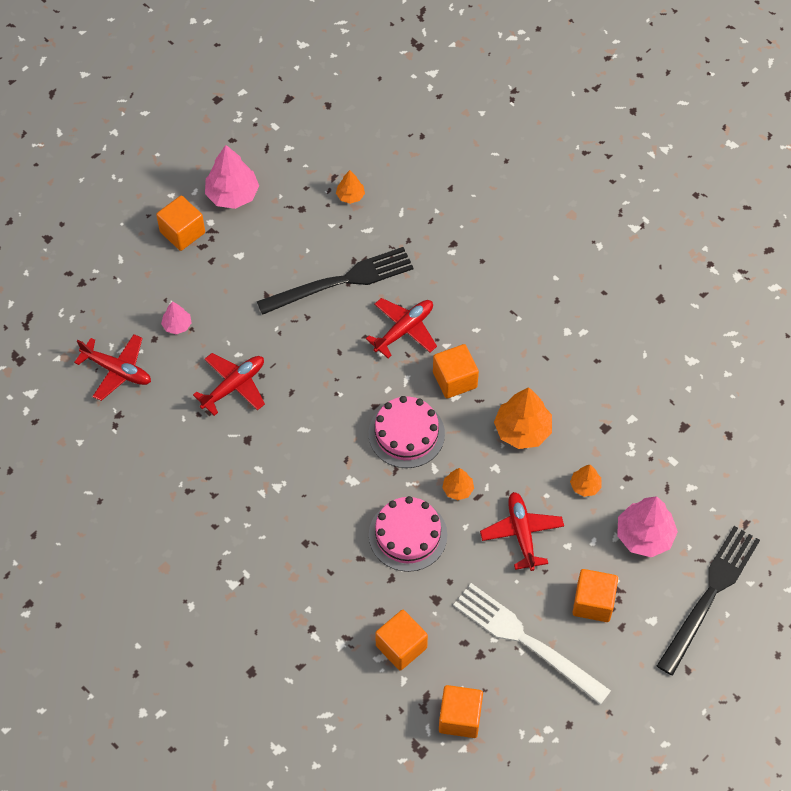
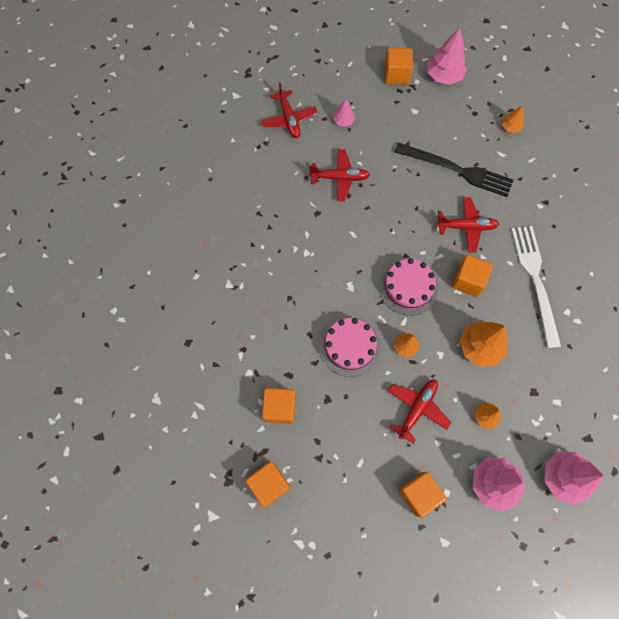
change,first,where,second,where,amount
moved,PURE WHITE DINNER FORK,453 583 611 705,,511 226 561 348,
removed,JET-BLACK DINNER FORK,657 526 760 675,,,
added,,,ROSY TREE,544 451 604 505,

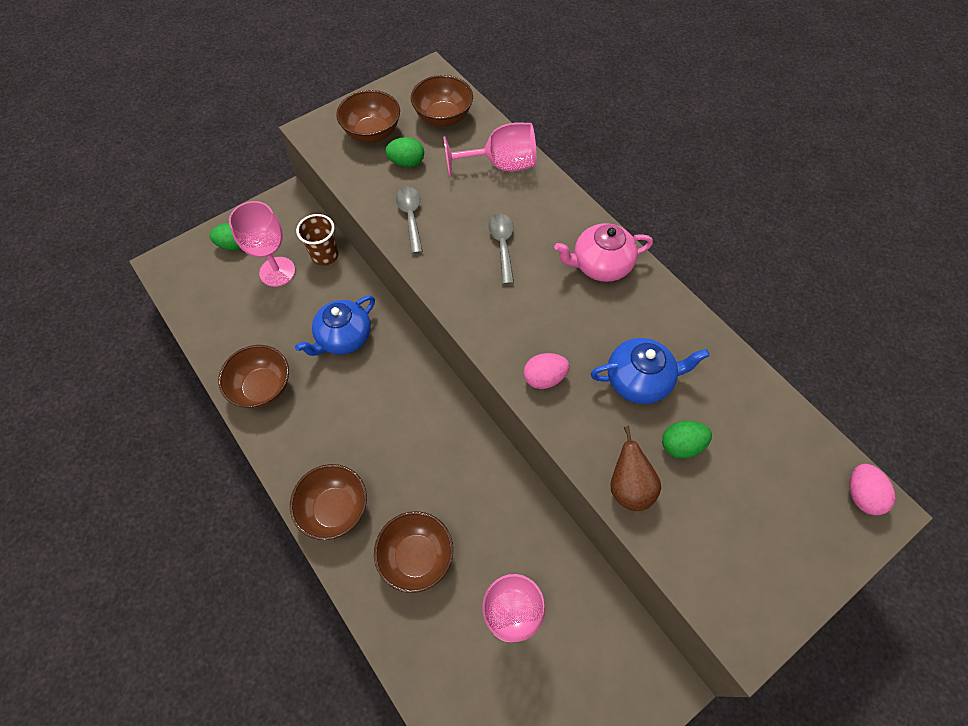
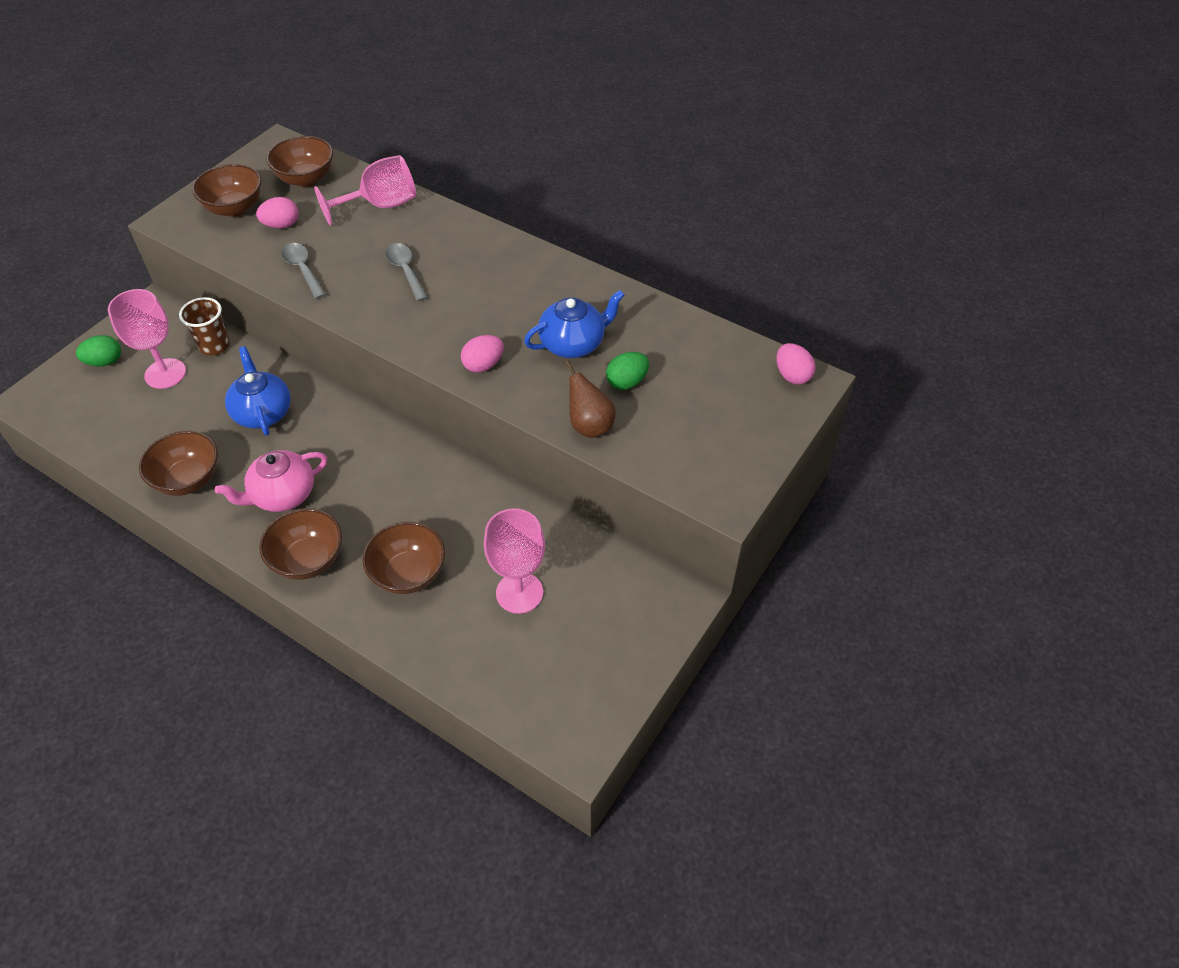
change,first,where,second,where,amount
turned,BLUE TEAPOT,295 296 375 356,,225 346 291 436,135 degrees clockwise
recoloured,GREEN EGG,385 137 424 167,ROSY EGG,256 197 298 229,
moved,ROSY TEAPOT,554 223 653 282,,215 450 327 512,

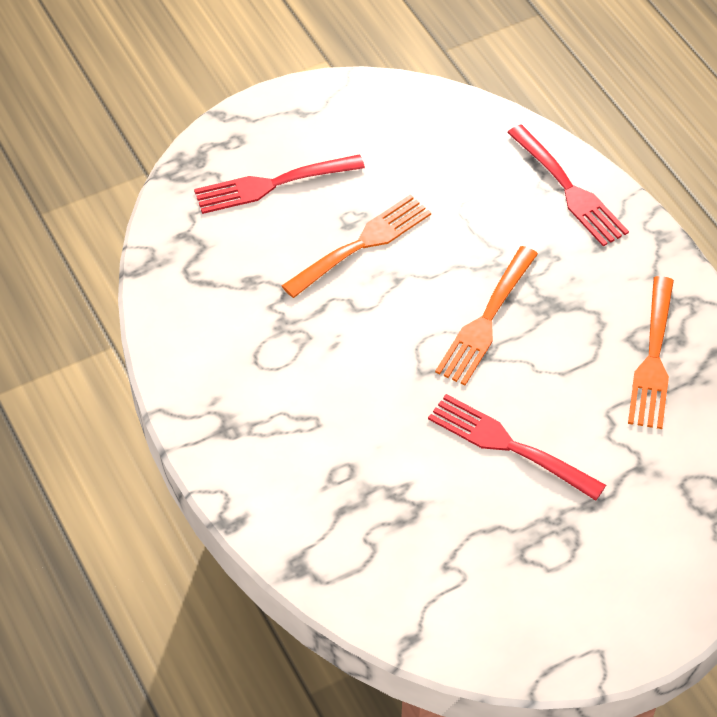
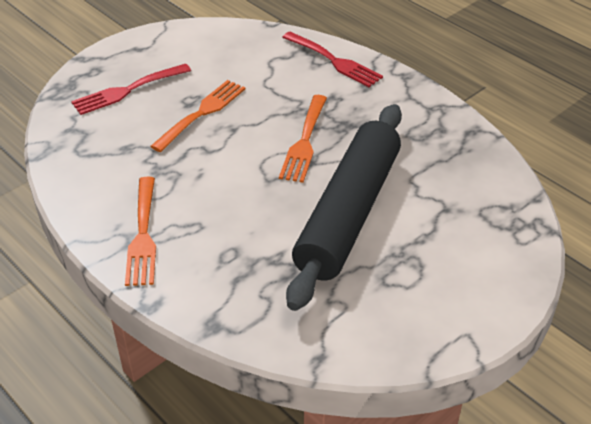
change,first,where,second,where,amount
replaced,CRIMSON DINNER FORK,428 394 606 501,JET-BLACK PASTRY ROLLER,286 104 402 311,
moved,BRIGHT ORANGE DINNER FORK,628 276 674 429,,125 177 156 286,

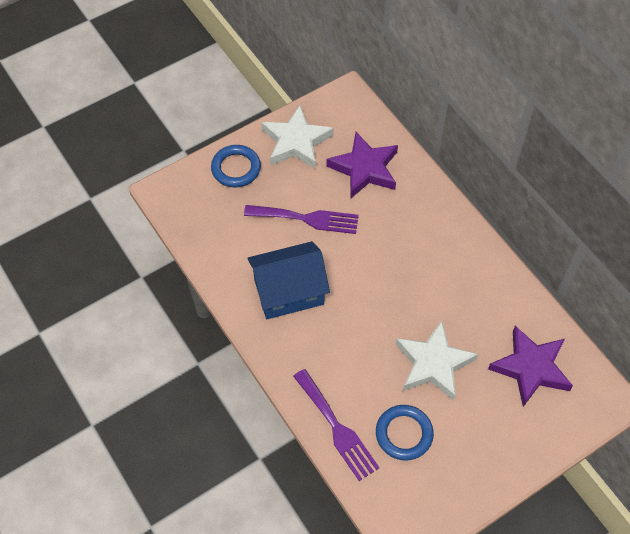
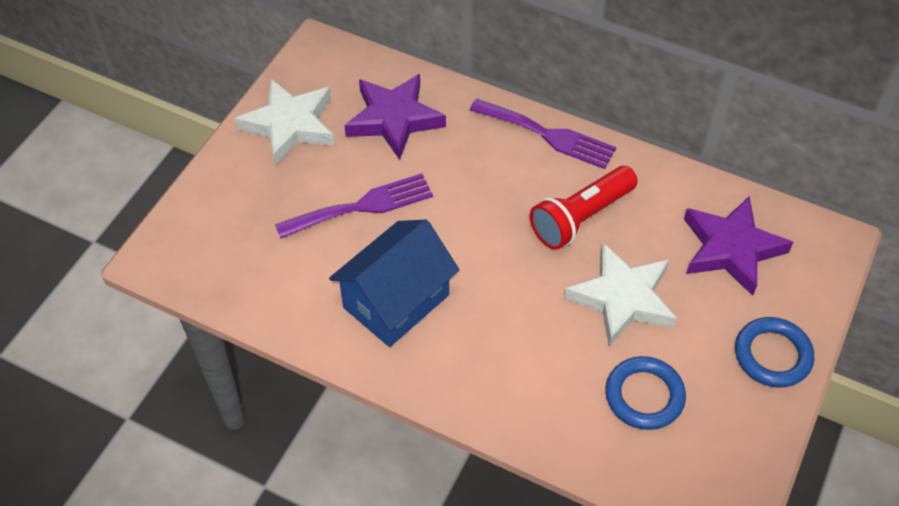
change,first,where,second,where,amount
moved,BLUE HOOP,211 145 261 188,,735 317 814 388,
moved,VIOLET DINNER FORK,293 369 380 481,,470 99 616 169,
added,,,CRIMSON TORCH,530 166 638 250,

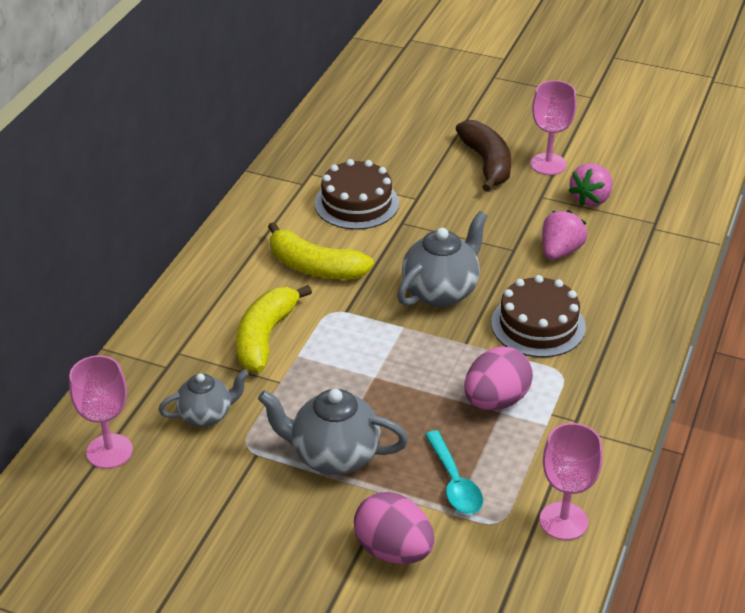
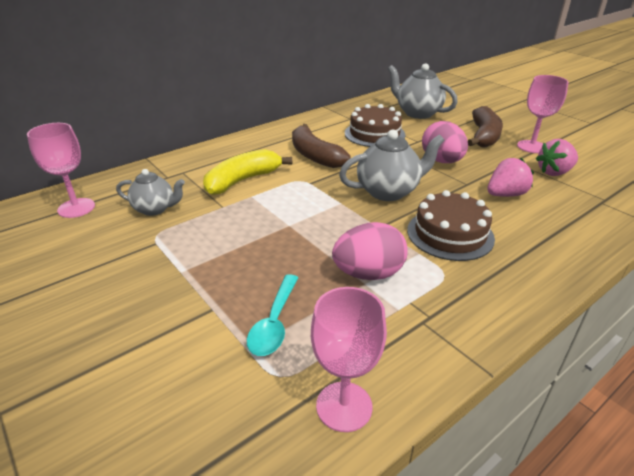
change,first,where,second,where,amount
moved,GRAY TEAPOT,258 389 408 475,,388 63 458 119,
recoloured,GOLDEN BANANA,268 222 374 280,BROWN BANANA,292 124 350 168,
moved,ROSY EGG,354 492 434 564,,422 121 468 163,

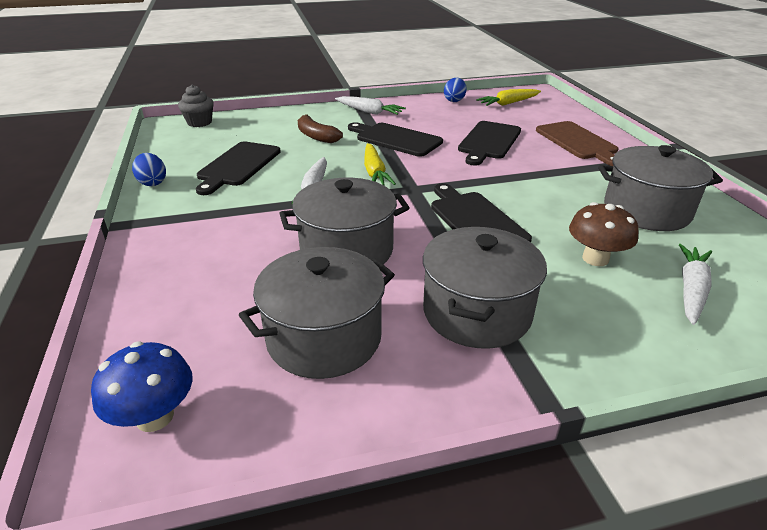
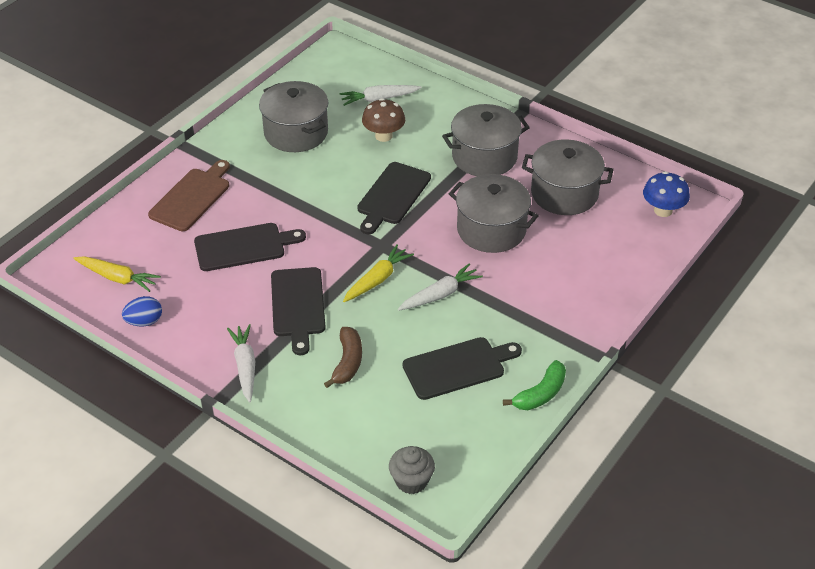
change,first,where,second,where,amount
replaced,BLUE EGG,132 153 166 186,GREEN BANANA,503 360 566 410,

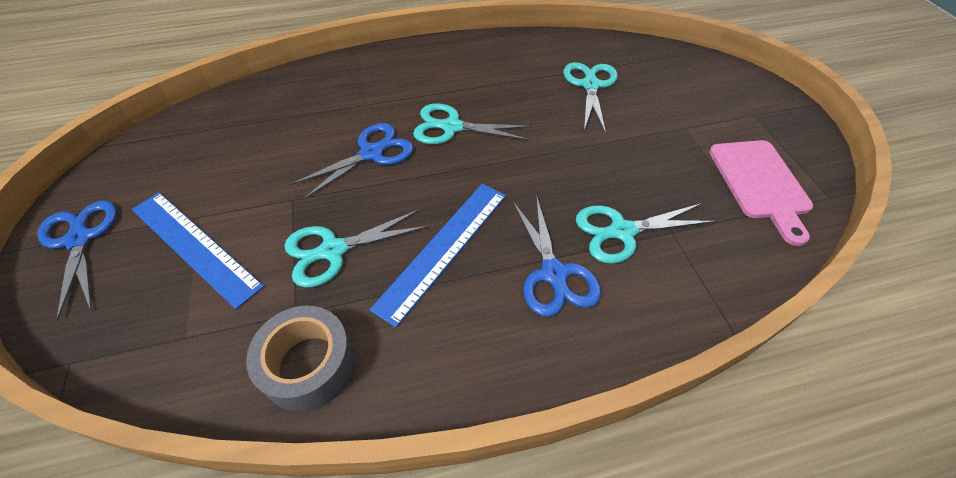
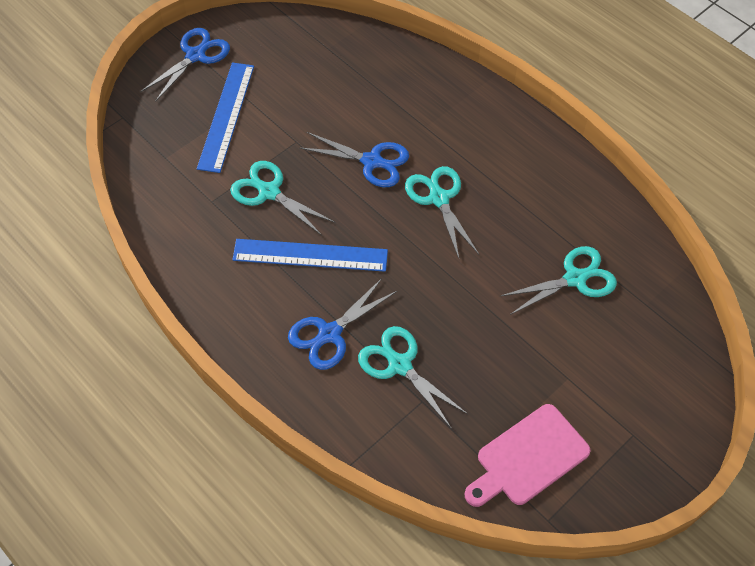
change,first,where,second,where,amount
removed,GRAY TAPE,246 306 355 412,,,

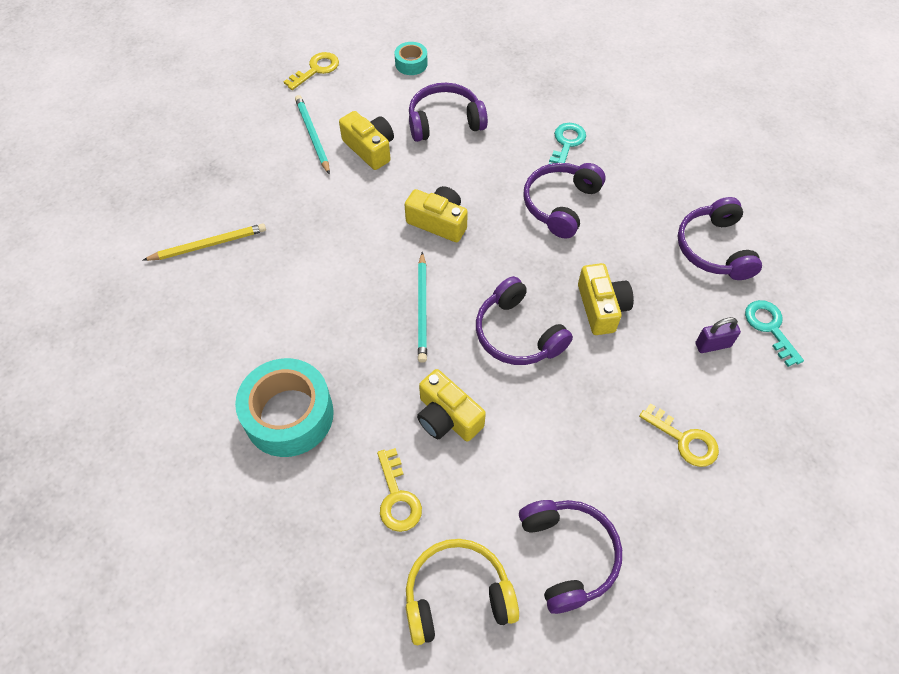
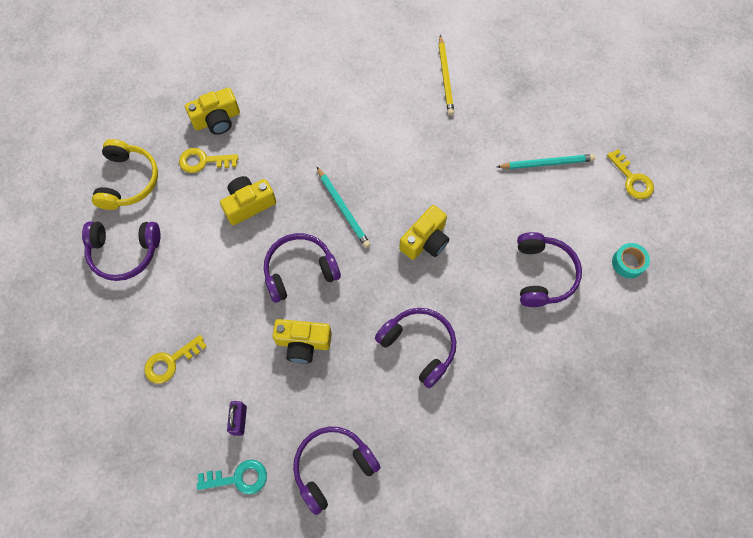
change,first,where,second,where,amount
removed,TURQUOISE TAPE,235 358 334 457,,,
moved,GOLDEN PHOTO CAMERA,339 111 394 170,,185 87 240 135,
turned,TURQUOISE LEAD PENCIL,418 252 427 363,,317 167 371 248,135 degrees counterclockwise
removed,TURQUOISE LATCHKEY,549 123 586 164,,,
turned,VIOLET HEADPHONES,678 197 762 280,,293 427 381 515,45 degrees counterclockwise

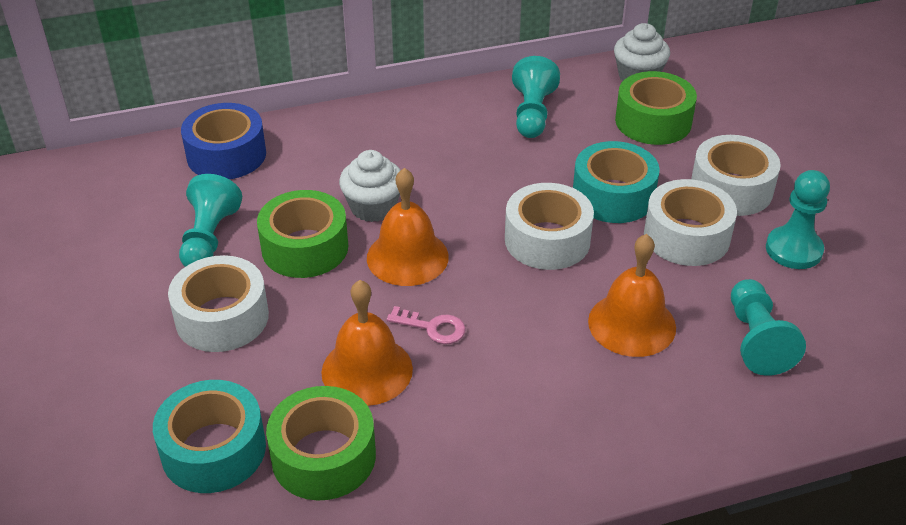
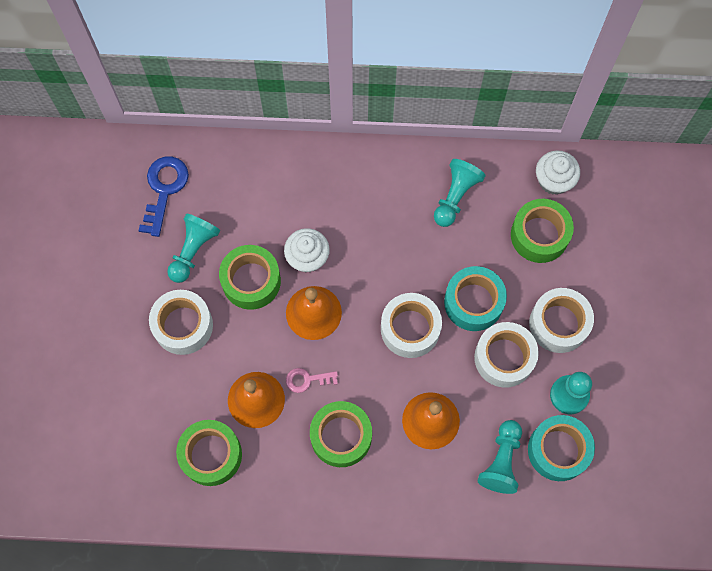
change,first,where,second,where,amount
moved,TURQUOISE TAPE,153 380 266 493,,528 415 595 481,
removed,BLUE TAPE,181 103 266 179,,,
turned,ROSY LATCHKEY,387 306 466 344,,286 368 338 393,135 degrees clockwise
added,,,BLUE LATCHKEY,139 156 189 237,
added,,,GREEN TAPE,310 401 372 467,

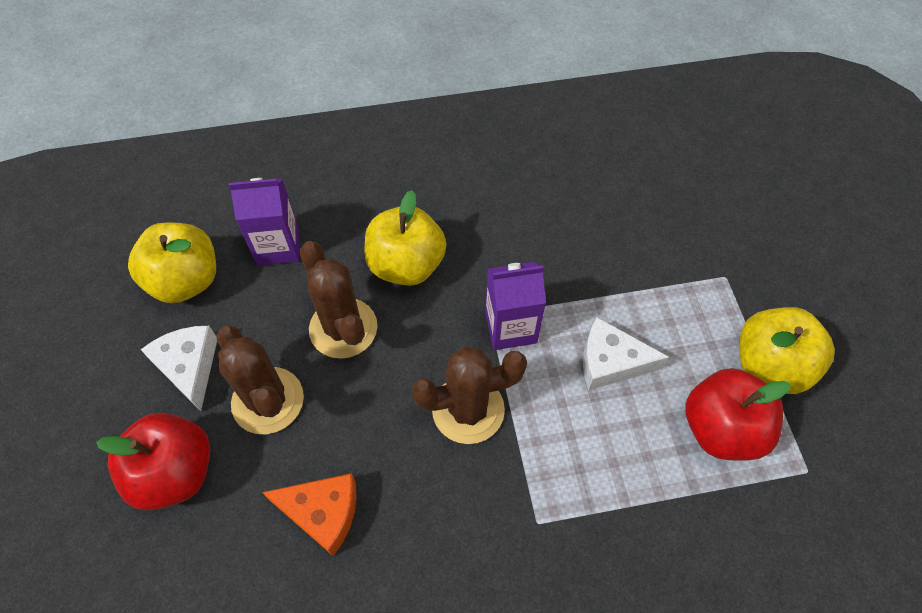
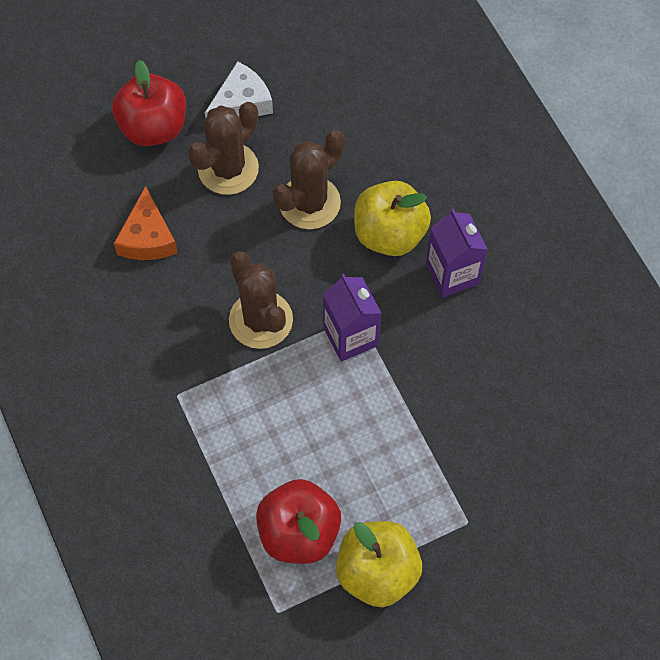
change,first,where,second,where,amount
removed,GOLDEN TOY APPLE,128 223 216 303,,,
moved,VIOLET MILK CARTON,229 178 299 266,,426 208 488 298,
removed,PURE WHITE PIECE OF CHEESE,583 317 669 391,,,

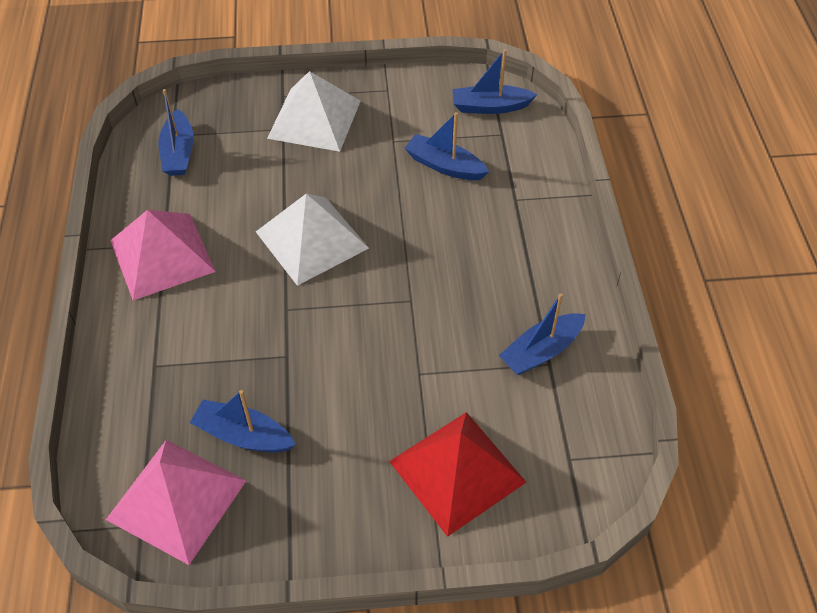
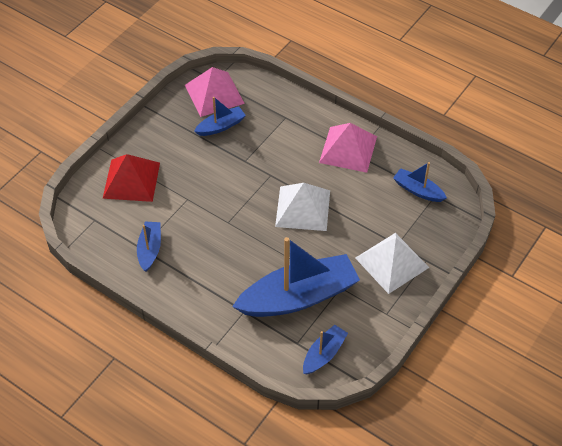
change,first,where,second,where,amount
resized,BLUE SAILBOAT,404 112 489 180,,232 237 360 317,x2.08

